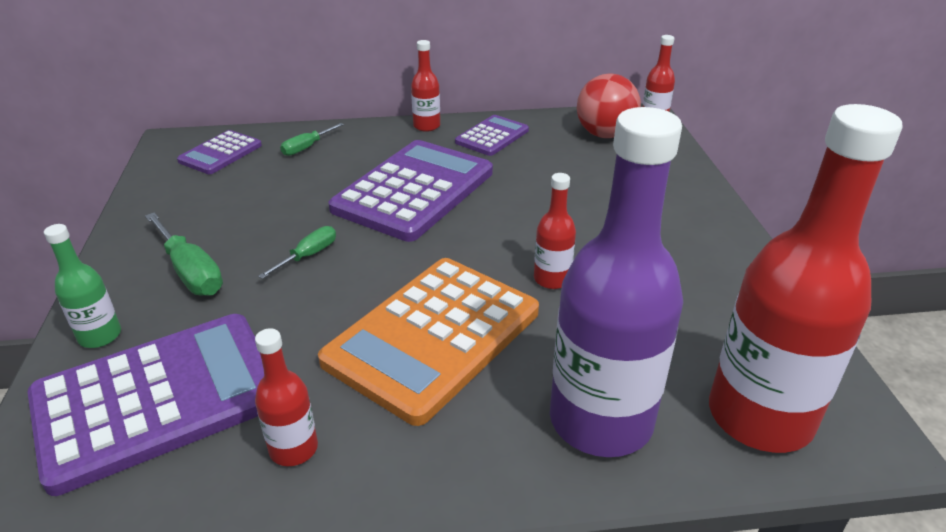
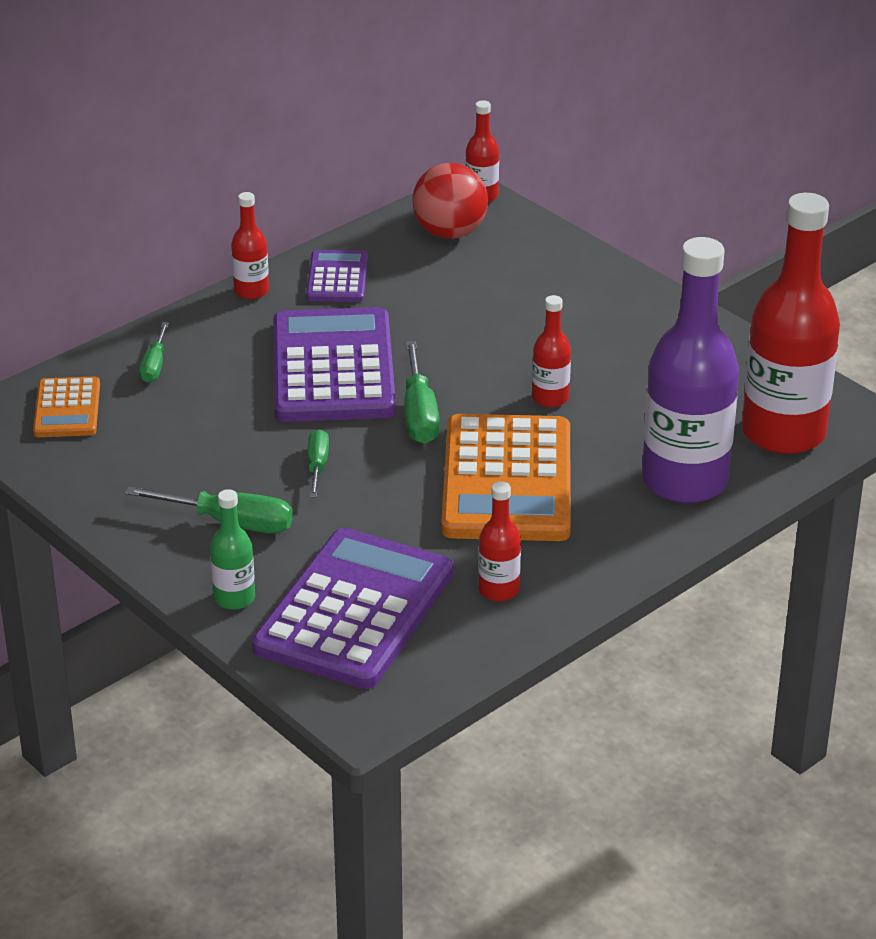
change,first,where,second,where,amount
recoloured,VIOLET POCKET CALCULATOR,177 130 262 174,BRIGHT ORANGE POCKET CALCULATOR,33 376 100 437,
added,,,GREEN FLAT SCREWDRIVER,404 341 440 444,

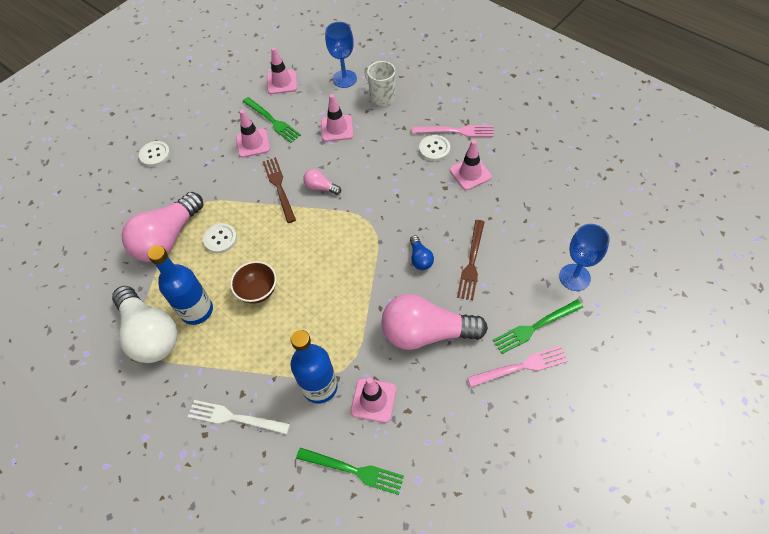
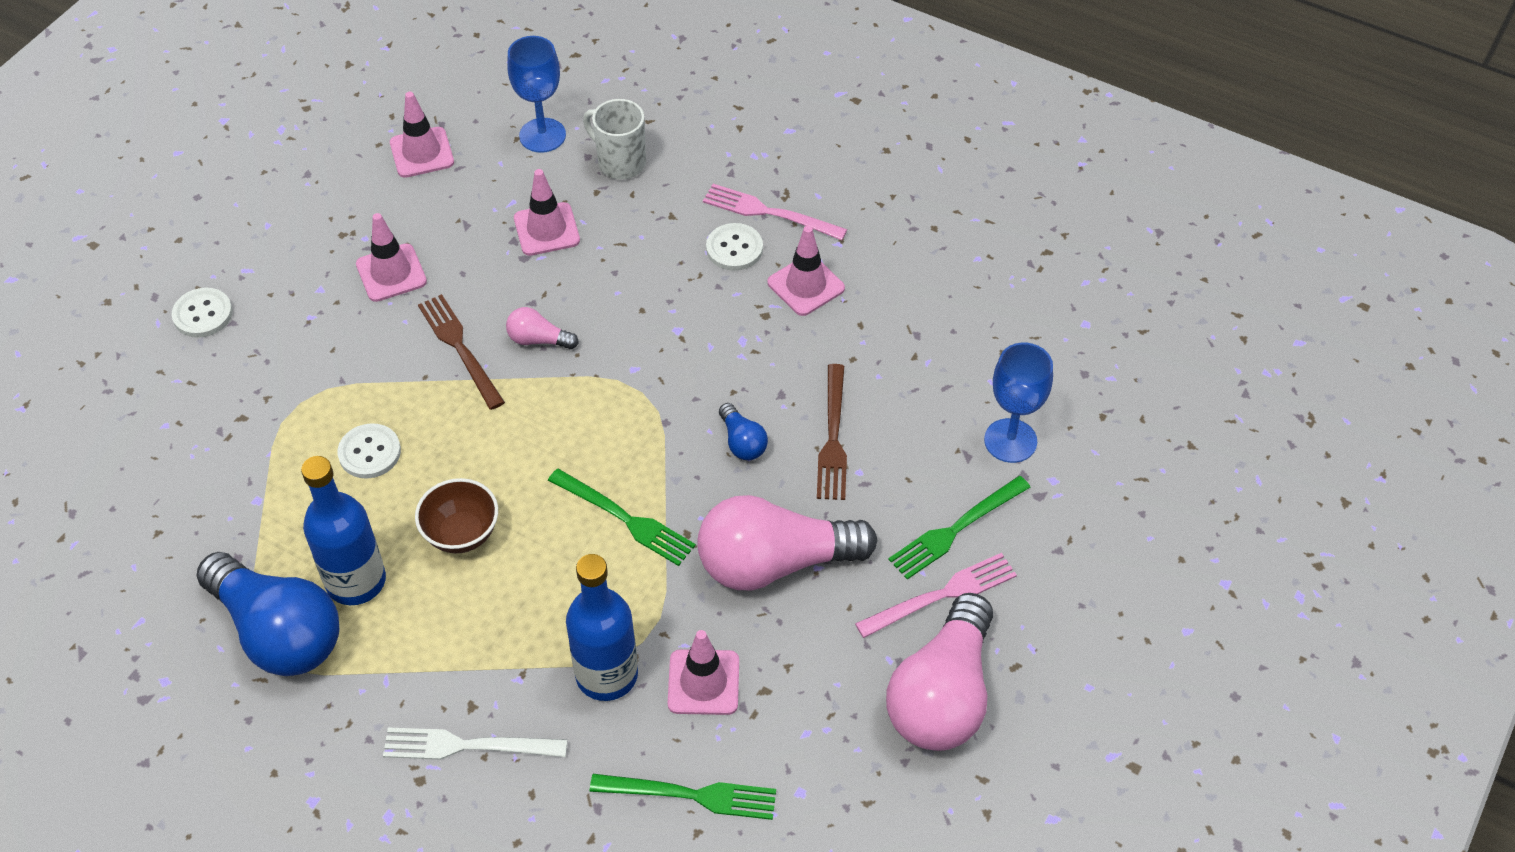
change,first,where,second,where,amount
recoloured,PURE WHITE BULB,112 286 178 363,BLUE BULB,196 552 339 676,
moved,ROSY BULB,122 192 203 262,,886 593 993 751,
moved,GREEN DINNER FORK,243 97 301 143,,548 469 696 566,
turned,ROSY DINNER FORK,412 125 494 137,,703 184 847 240,150 degrees counterclockwise

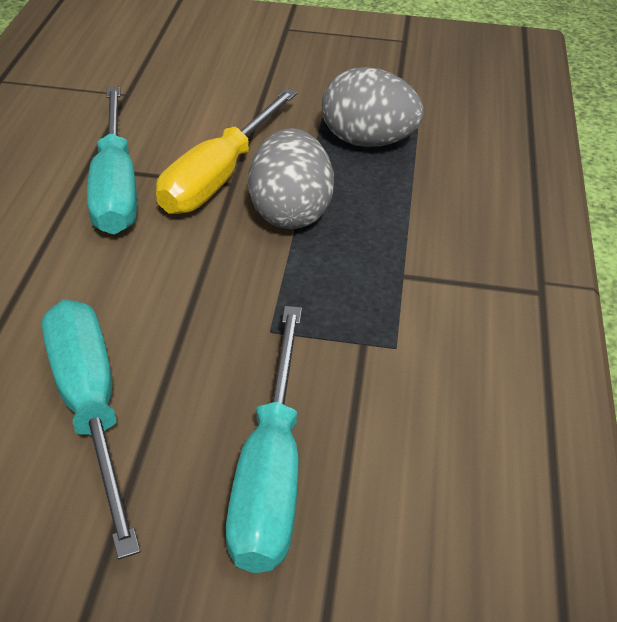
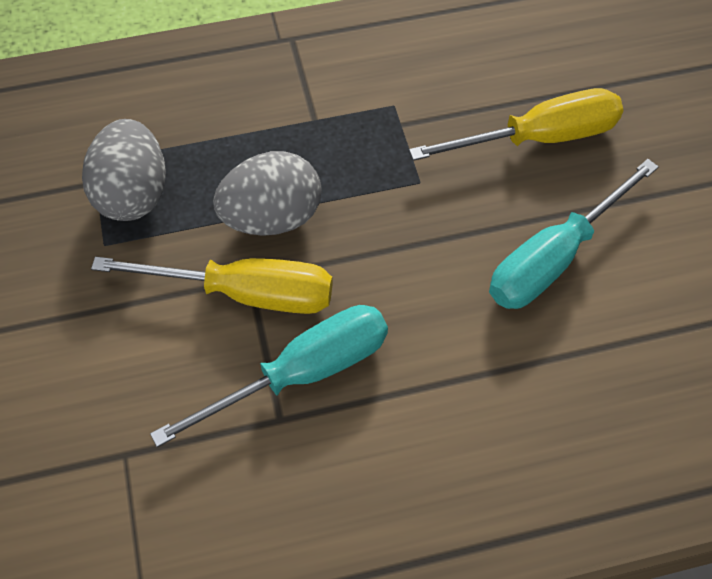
change,first,where,second,where,amount
recoloured,TURQUOISE FLAT SCREWDRIVER,226 306 302 573,GOLDEN FLAT SCREWDRIVER,409 88 623 161,

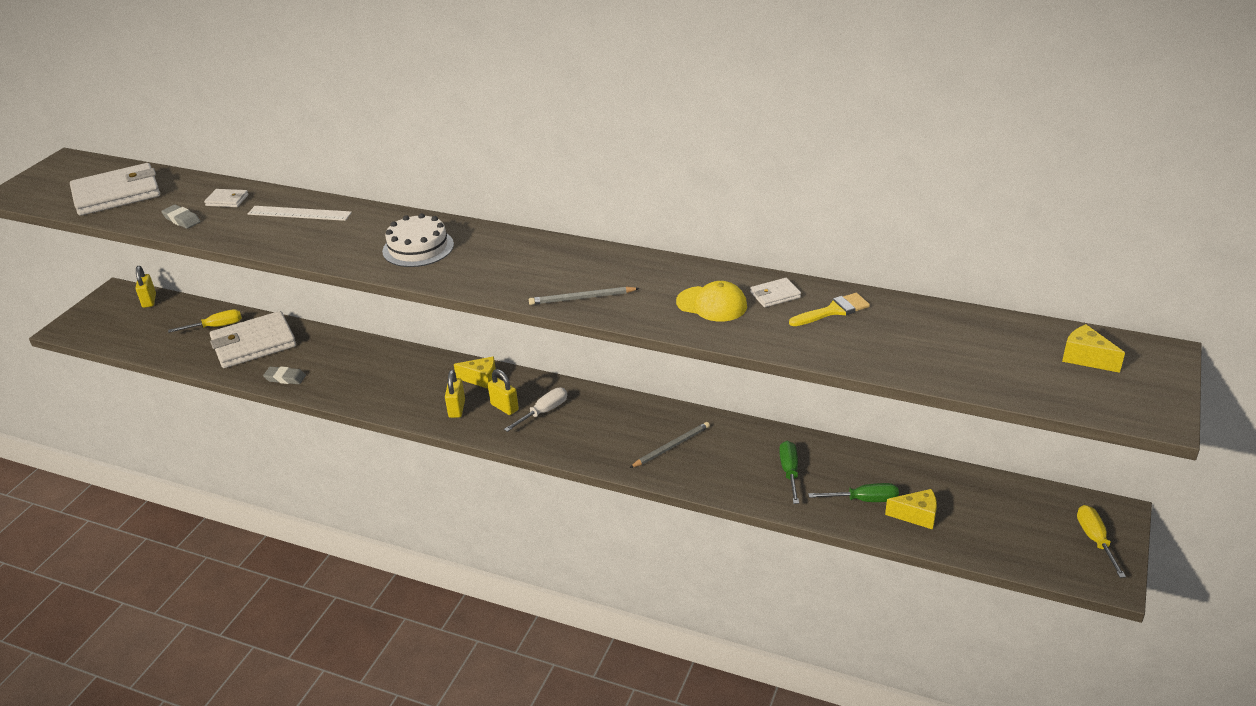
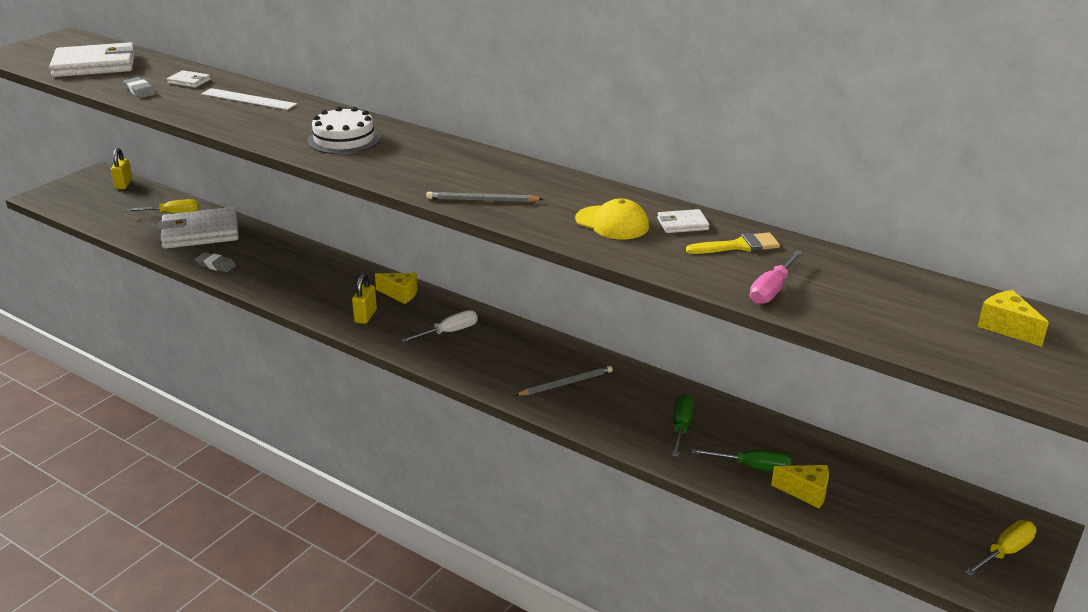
change,first,where,second,where,amount
removed,GOLDEN PADLOCK,488 369 519 415,,,
turned,GOLDEN FLAT SCREWDRIVER,1077 505 1126 578,,964 520 1037 577,45 degrees clockwise
added,,,ROSY FLAT SCREWDRIVER,750 250 803 304,

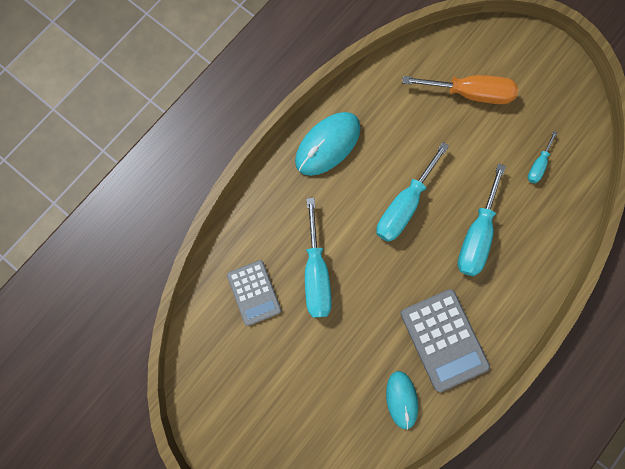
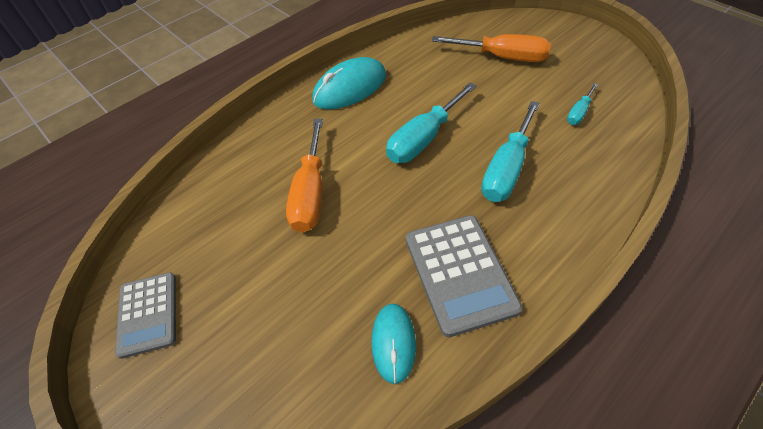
change,first,where,second,where,amount
moved,GRAY POCKET CALCULATOR,227 260 282 326,,115 272 176 359,
recoloured,TURQUOISE FLAT SCREWDRIVER,305 198 332 318,BRIGHT ORANGE FLAT SCREWDRIVER,286 119 323 233,

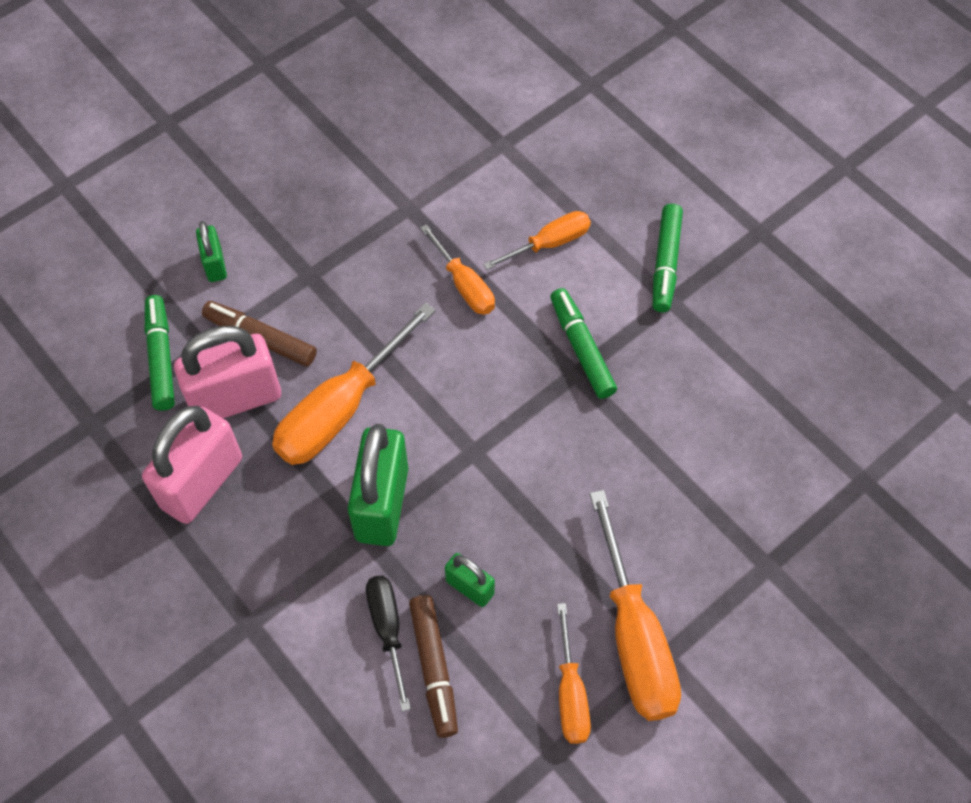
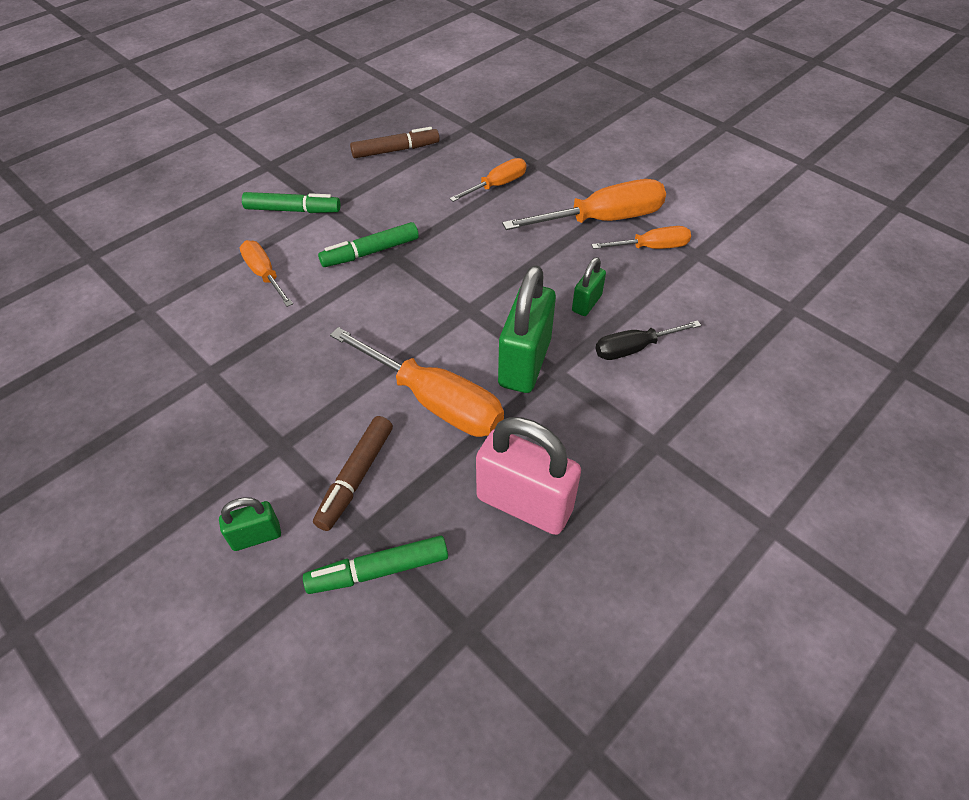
change,first,where,second,where,amount
removed,ROSY PADLOCK,174 326 281 418,,,
turned,GREEN PADLOCK,348 424 408 546,,498 265 556 393,75 degrees counterclockwise
moved,BROWN MARKER,409 595 458 738,,350 127 439 158,
moved,BRIGHT ORANGE FLAT SCREWDRIVER,420 224 495 315,,449 158 526 202,

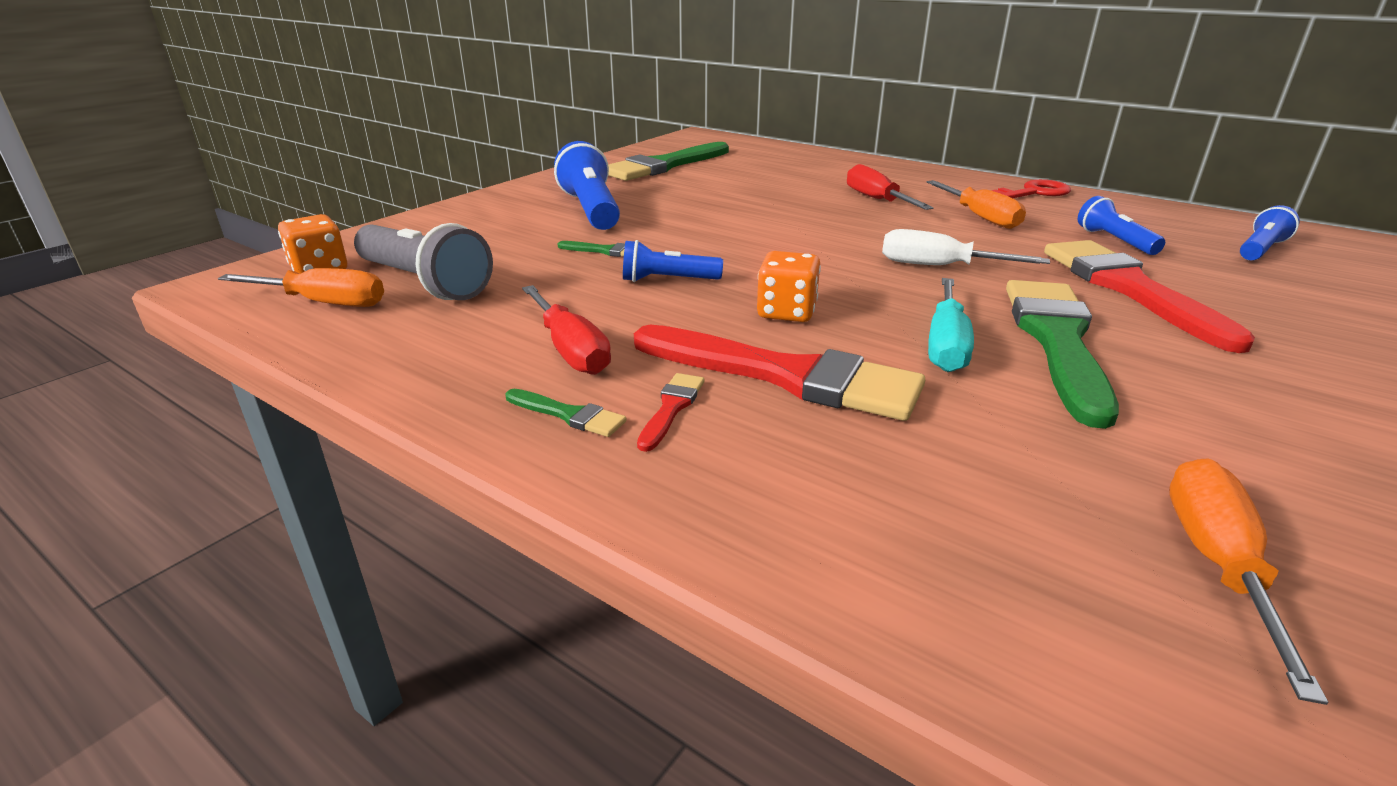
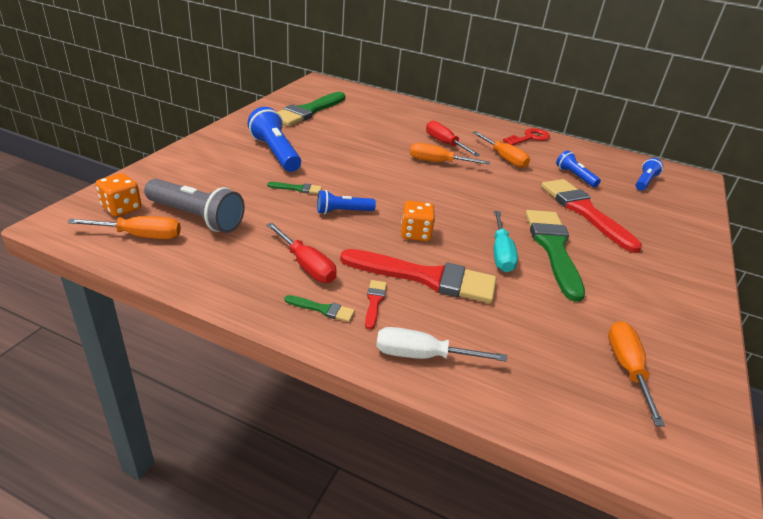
change,first,where,second,where,amount
moved,PURE WHITE FLAT SCREWDRIVER,882 229 1050 265,,376 327 507 362,
added,,,BRIGHT ORANGE FLAT SCREWDRIVER,410 143 490 165,

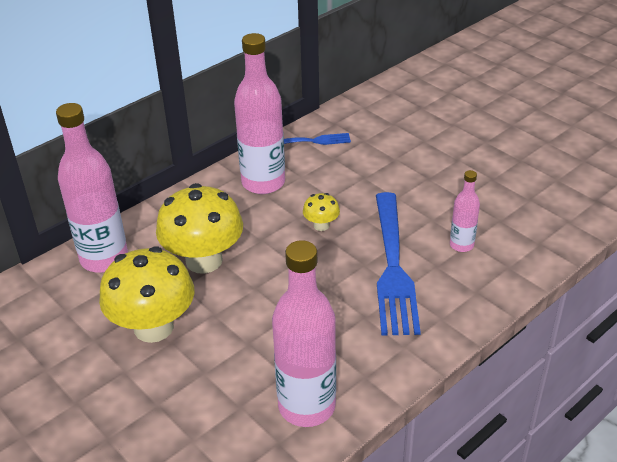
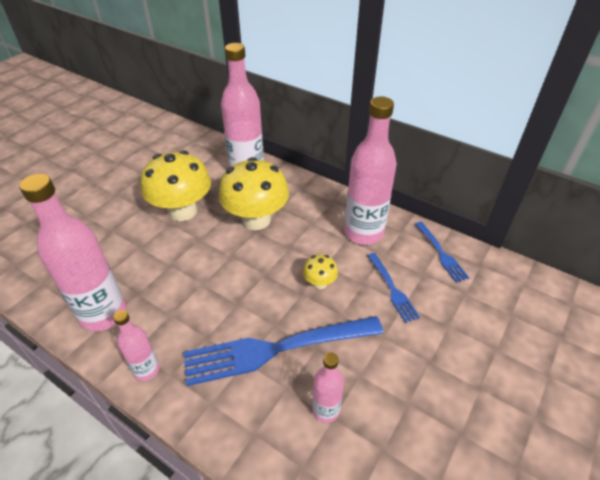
change,first,where,second,where,amount
added,,,ROSY BOTTLE,113 310 159 381,
added,,,BLUE DINNER FORK,367 253 420 323,

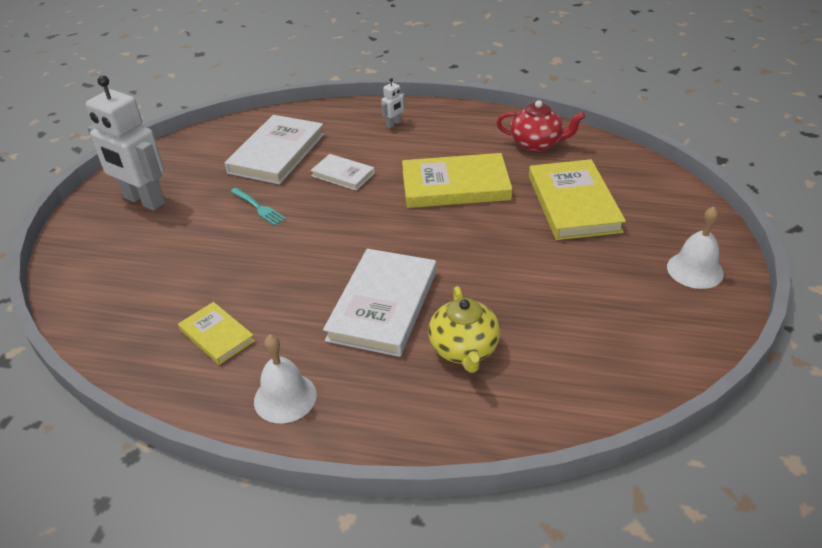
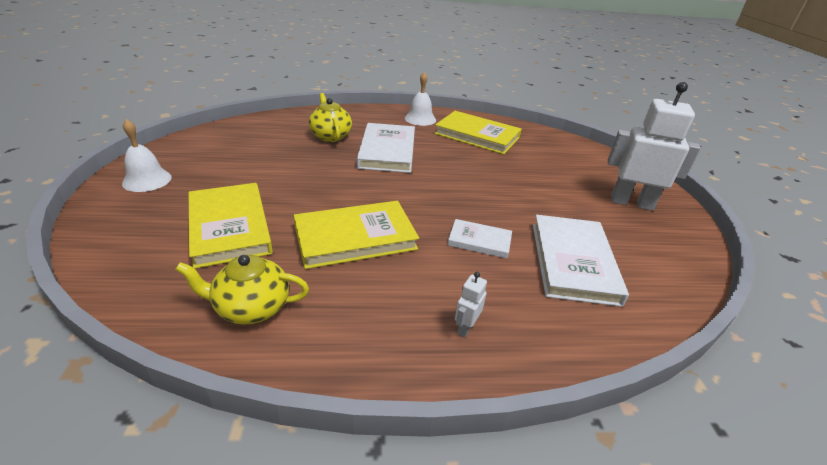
change,first,where,second,where,amount
resized,GOLDEN BOOK,178 302 255 365,,434 111 522 154,x1.83
removed,TURQUOISE DINNER FORK,230 188 286 226,,,
recoloured,CRIMSON TEAPOT,497 100 586 152,GOLDEN TEAPOT,175 255 309 325,

